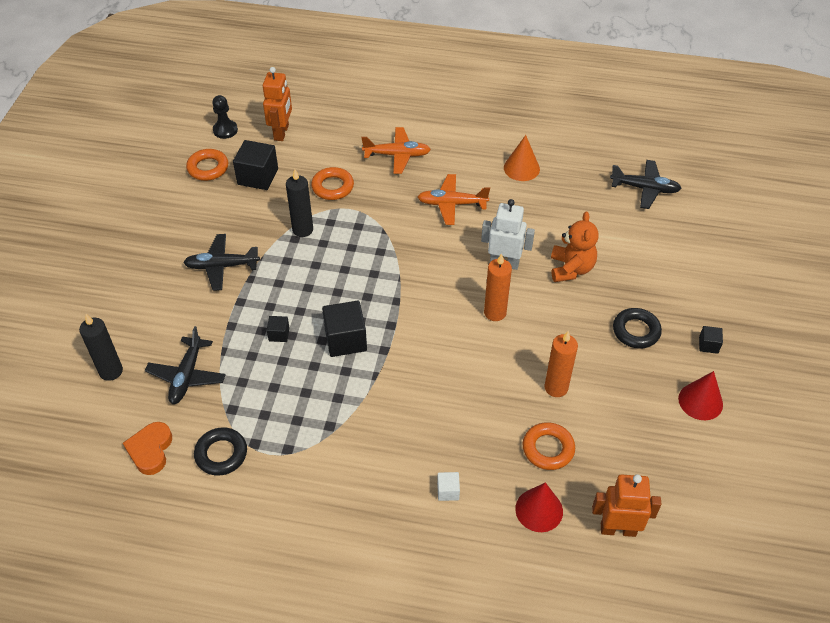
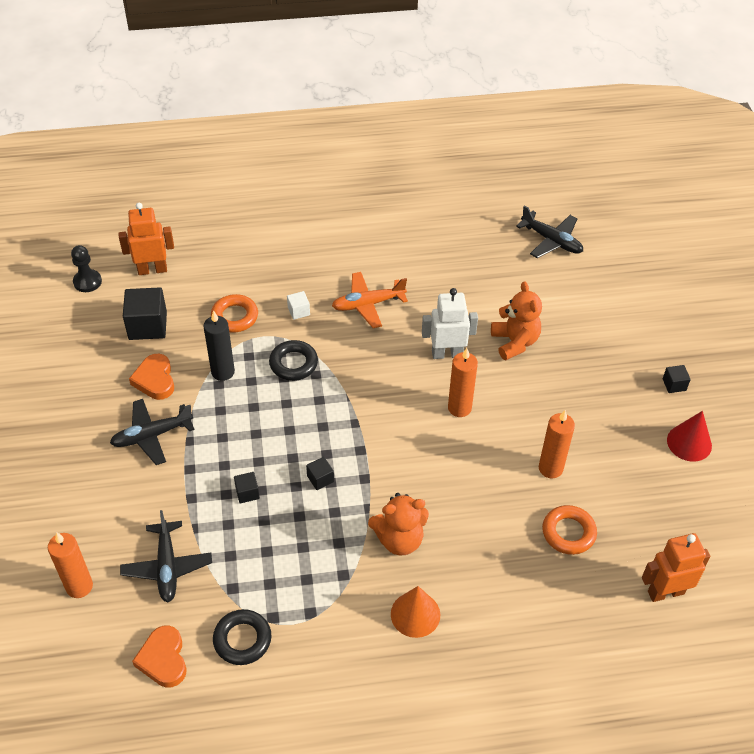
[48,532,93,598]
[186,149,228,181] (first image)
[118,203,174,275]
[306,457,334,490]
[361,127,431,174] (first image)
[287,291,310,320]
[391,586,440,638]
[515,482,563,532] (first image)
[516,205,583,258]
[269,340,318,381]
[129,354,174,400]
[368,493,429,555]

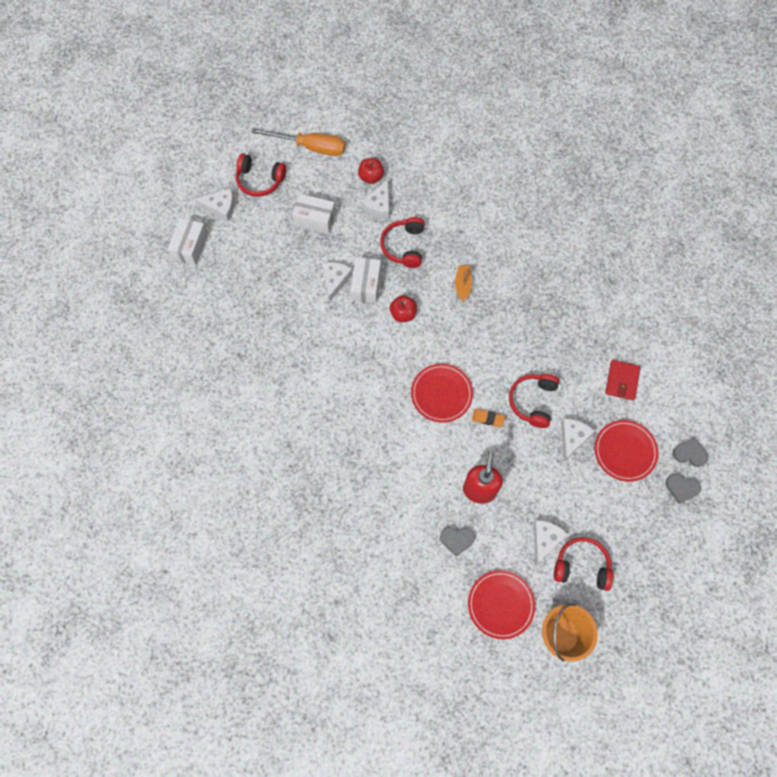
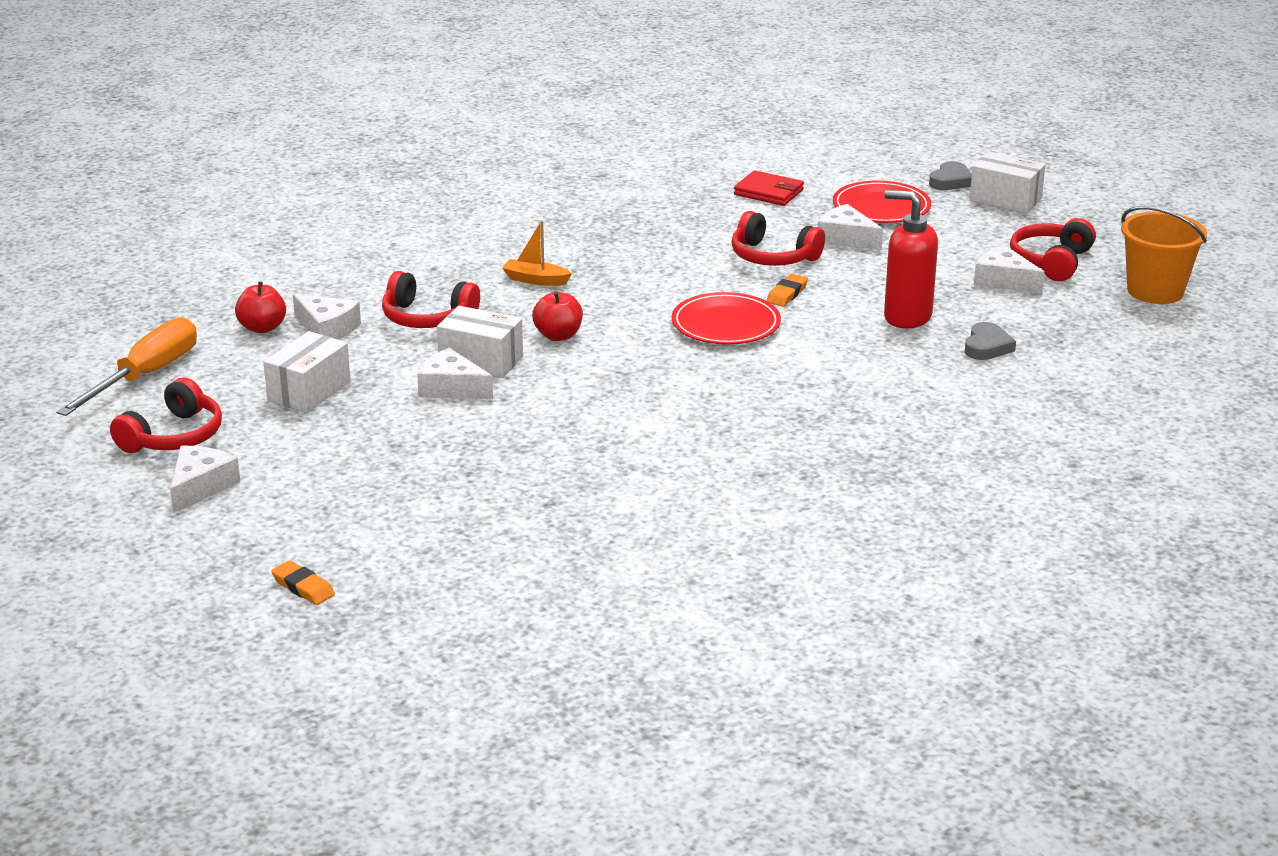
[970,152,1046,213]
[468,570,535,639] (first image)
[673,437,708,467] (first image)
[271,560,335,605]

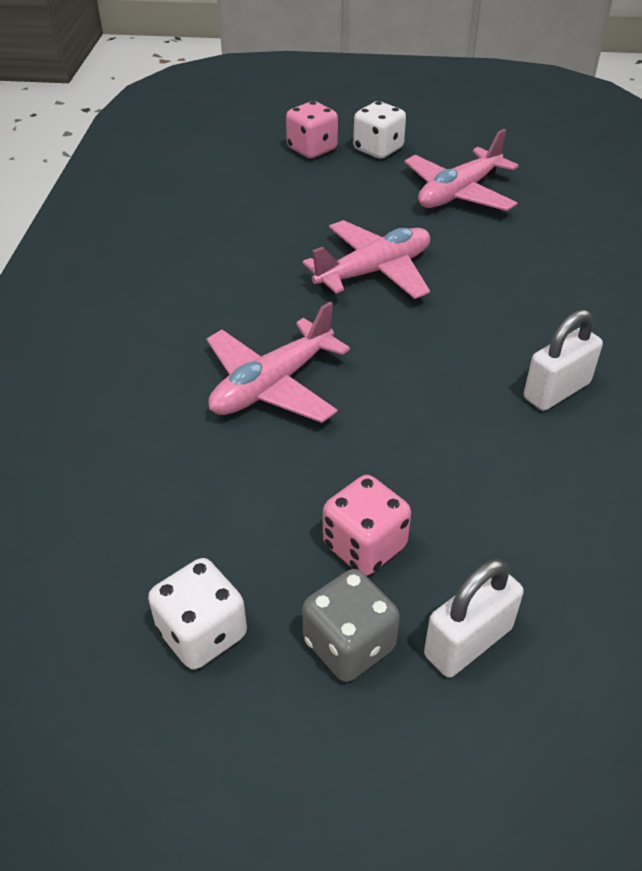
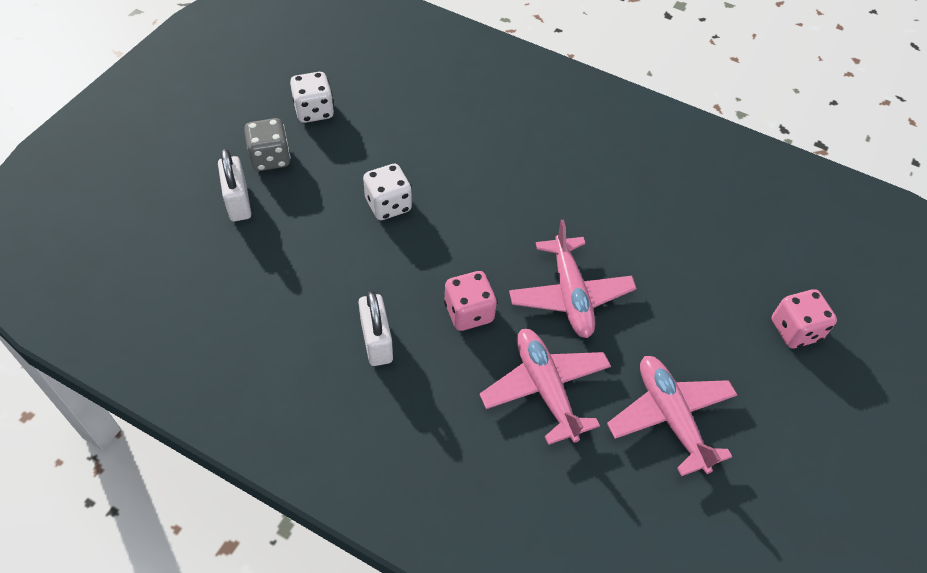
[479,329,611,445]
[444,271,497,331]
[363,164,412,220]

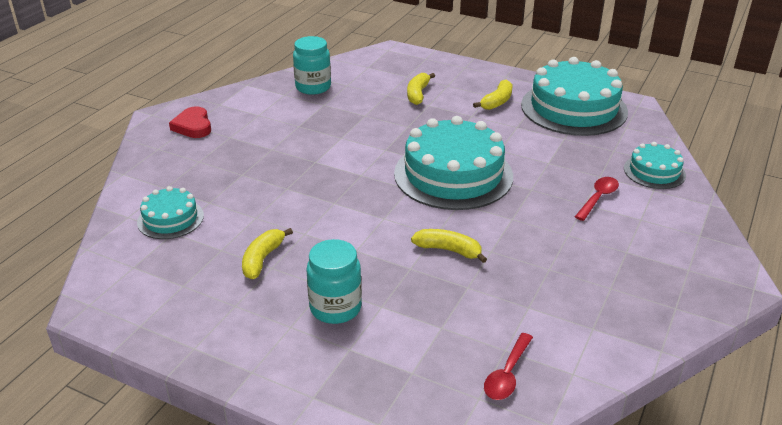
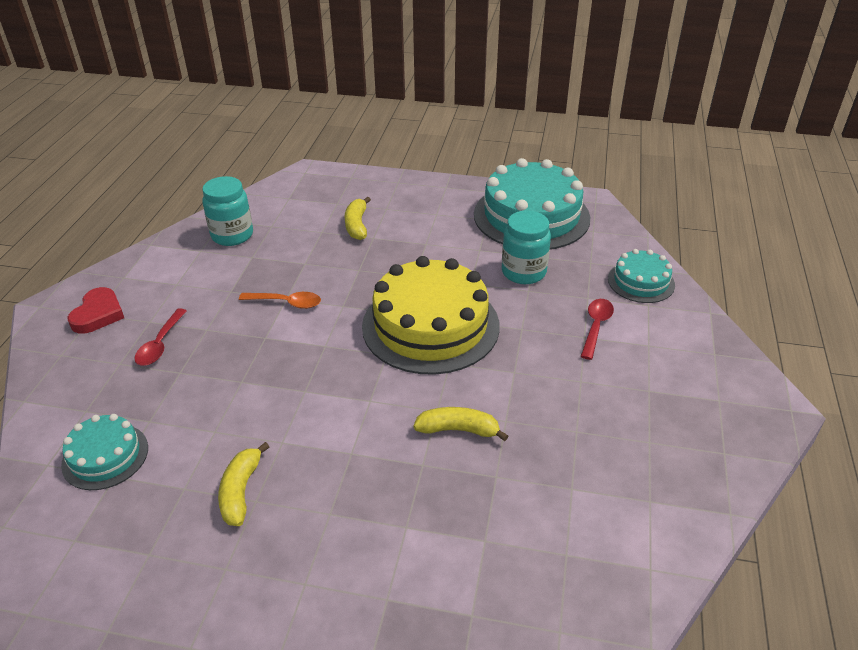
[67,287,124,334]
[502,210,551,284]
[362,256,500,375]
[473,80,512,110] (first image)
[134,308,187,366]
[239,292,321,309]

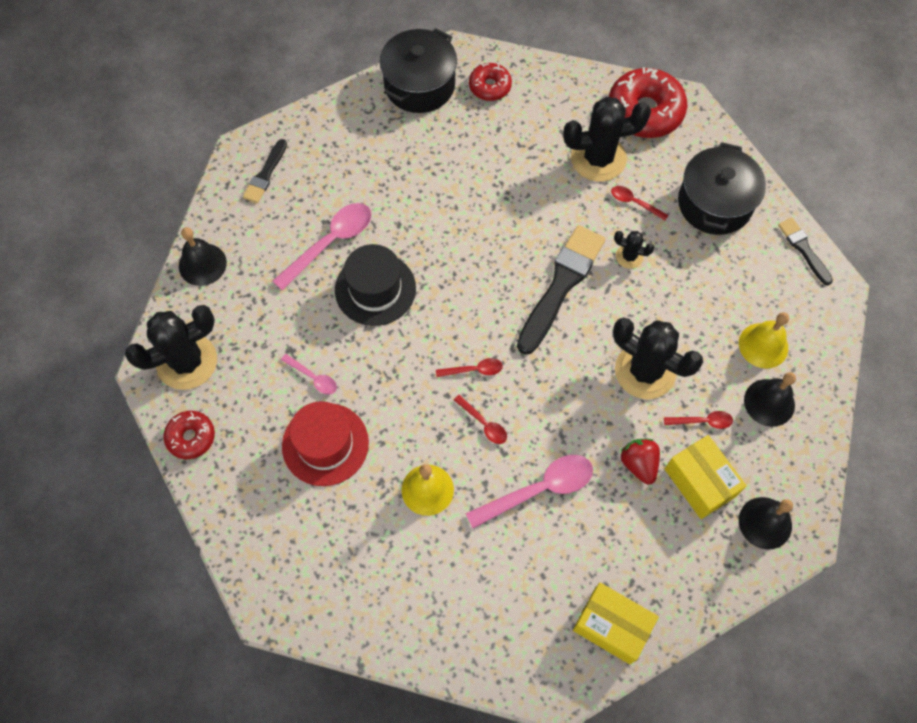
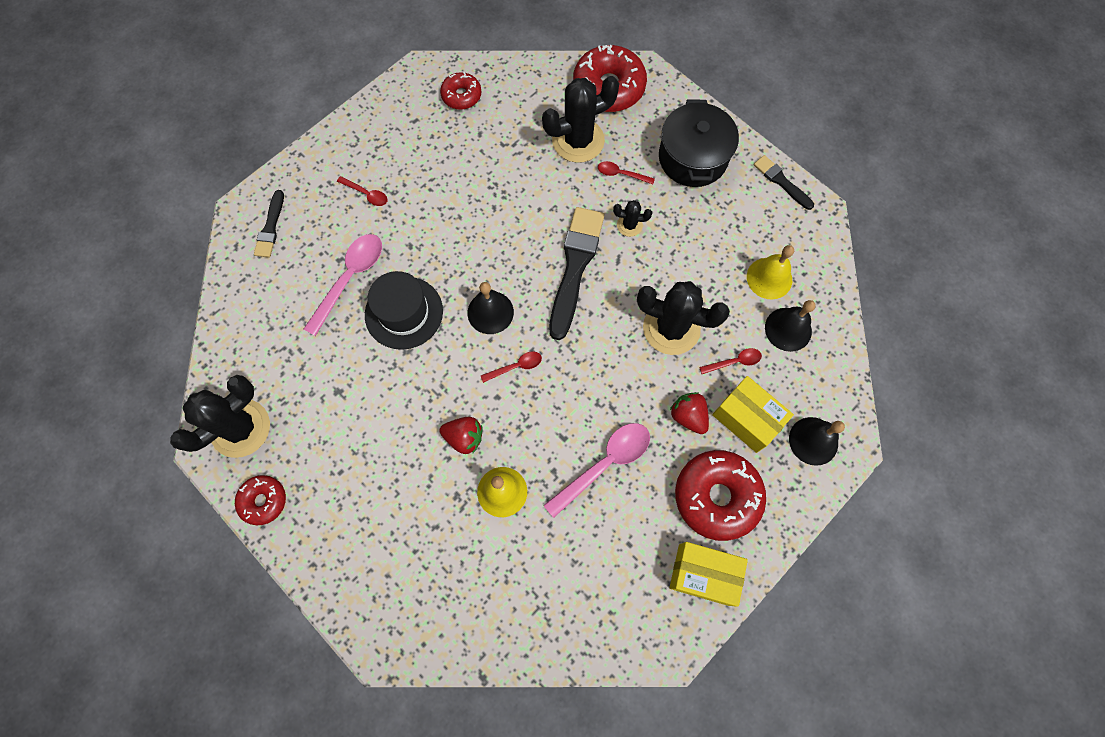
[467,282,514,334]
[281,354,337,394] (first image)
[282,401,369,486] (first image)
[379,28,457,113] (first image)
[337,176,387,206]
[439,417,483,454]
[675,450,766,541]

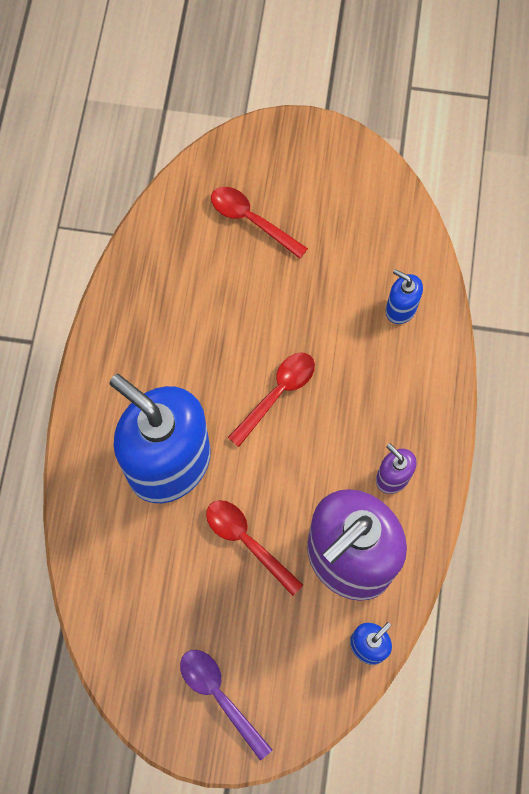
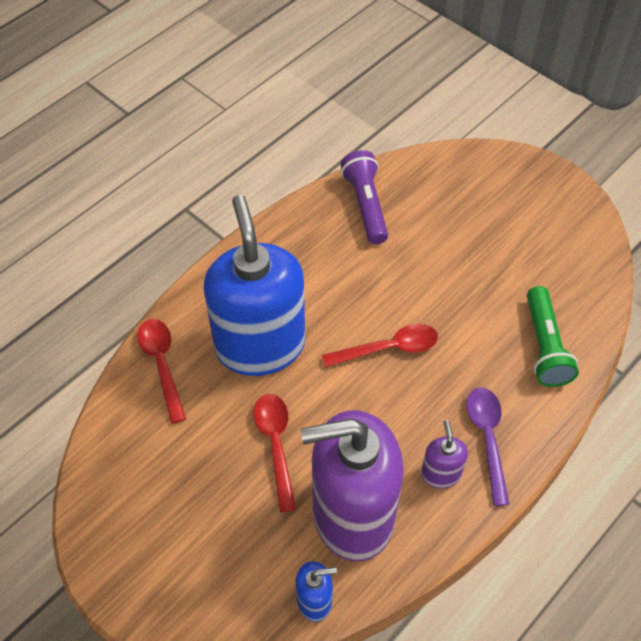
[467,387,509,506]
[137,319,186,424]
[527,286,579,387]
[340,150,388,244]

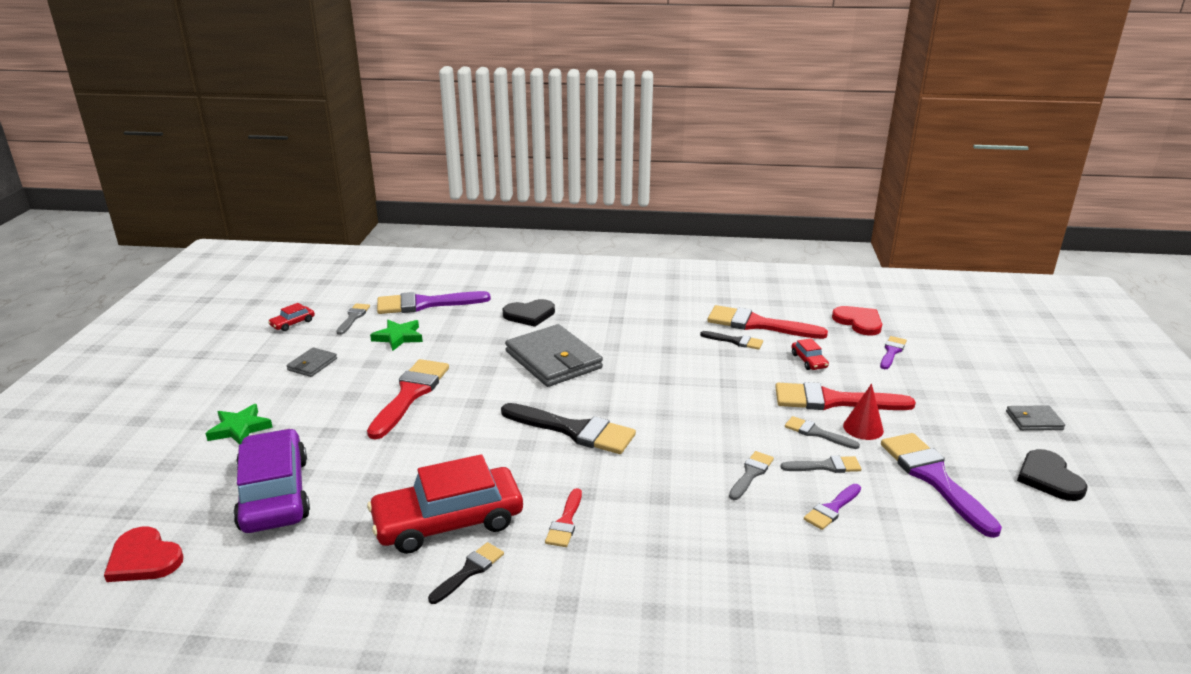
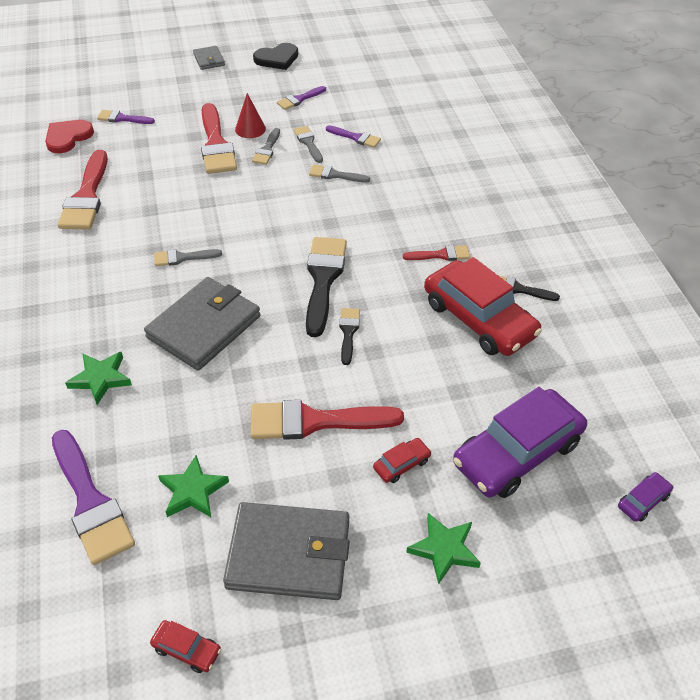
[618,472,673,522]
[223,502,350,600]
[154,249,222,266]
[65,351,132,405]
[339,308,360,365]
[373,438,432,483]
[277,86,326,110]

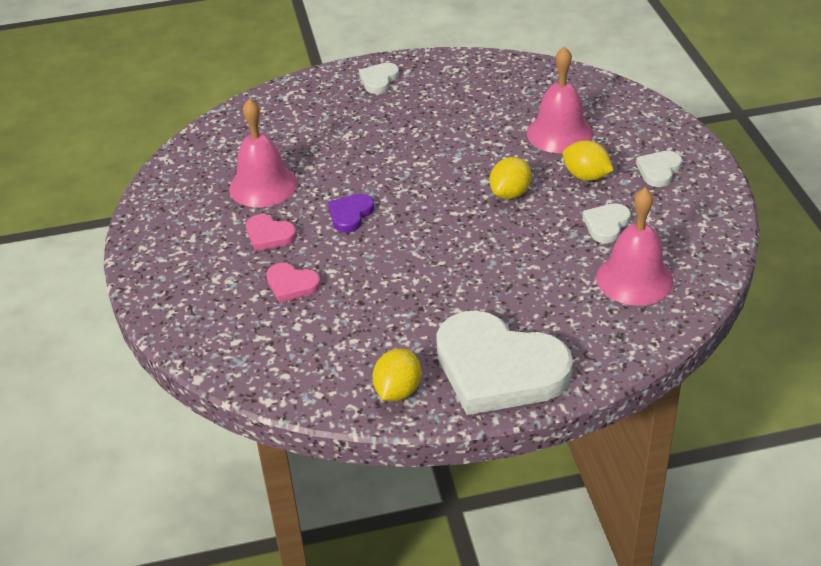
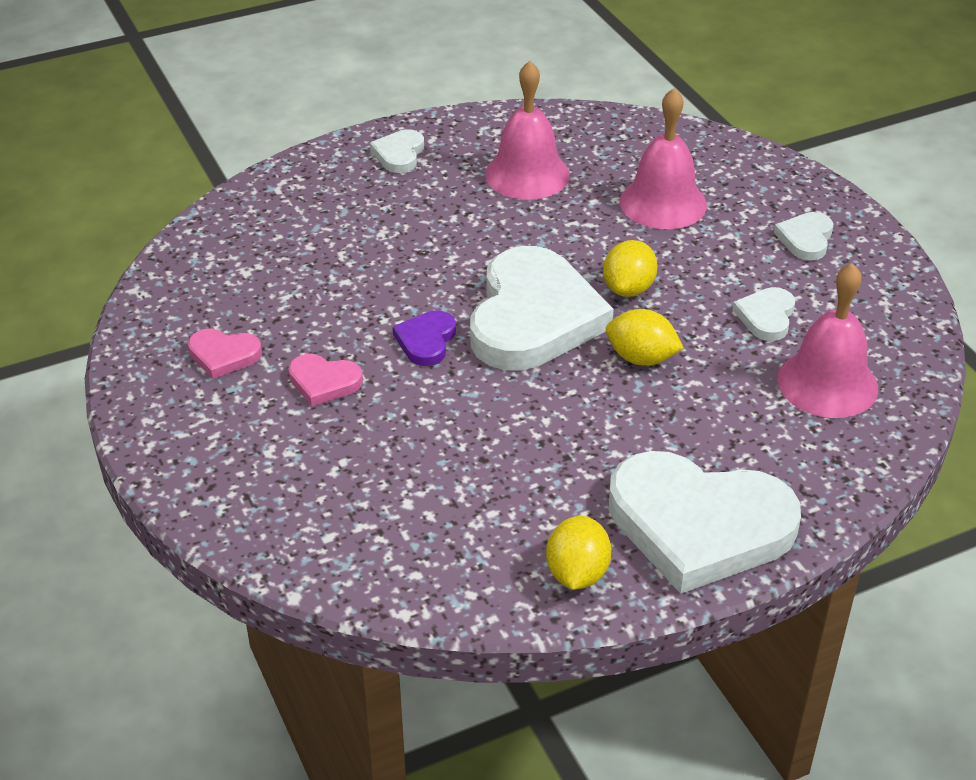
[485,61,570,200]
[188,329,262,379]
[606,309,684,366]
[470,246,614,370]

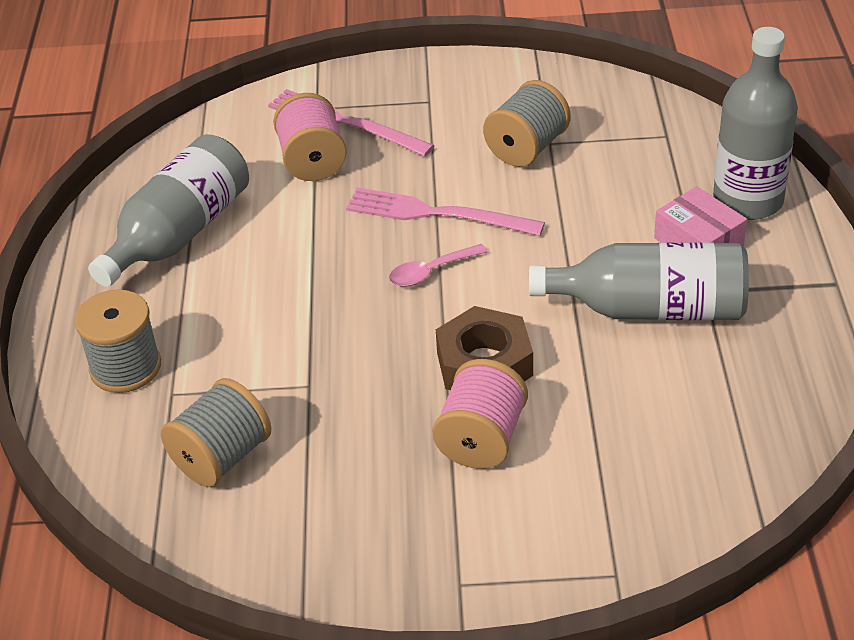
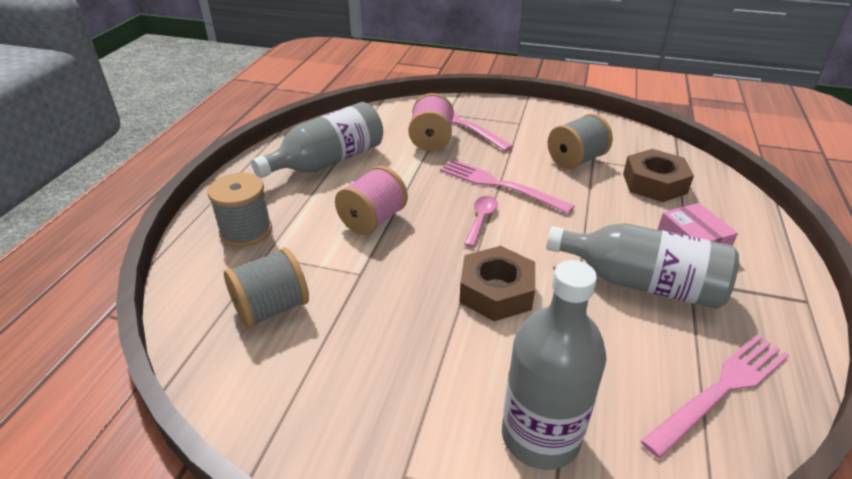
[464,196,498,247]
[335,166,408,235]
[502,260,607,470]
[623,149,694,202]
[641,334,789,459]

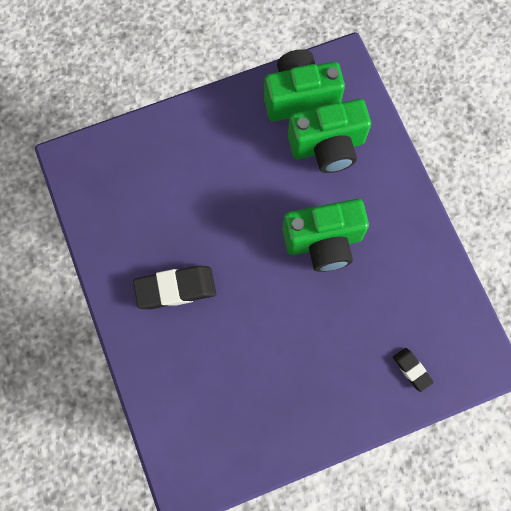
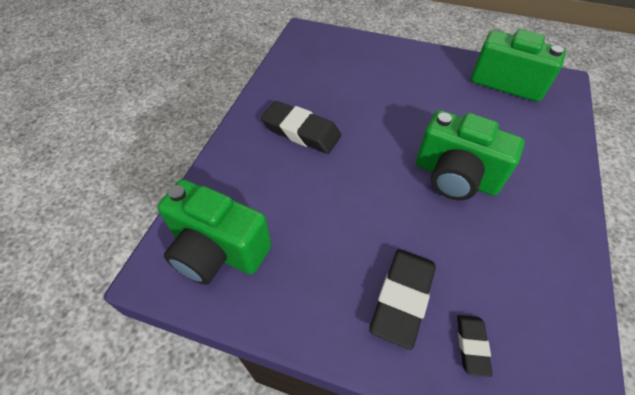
[157,179,271,285]
[369,249,436,350]

